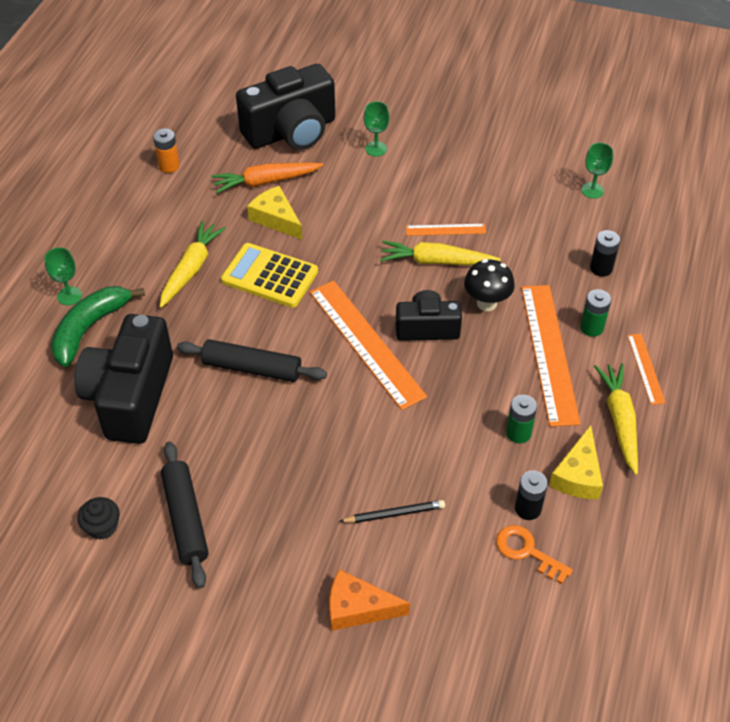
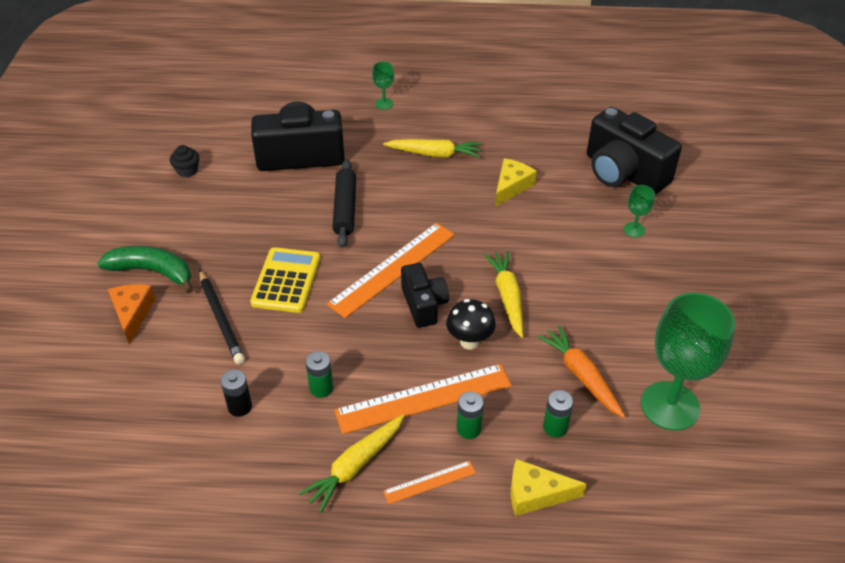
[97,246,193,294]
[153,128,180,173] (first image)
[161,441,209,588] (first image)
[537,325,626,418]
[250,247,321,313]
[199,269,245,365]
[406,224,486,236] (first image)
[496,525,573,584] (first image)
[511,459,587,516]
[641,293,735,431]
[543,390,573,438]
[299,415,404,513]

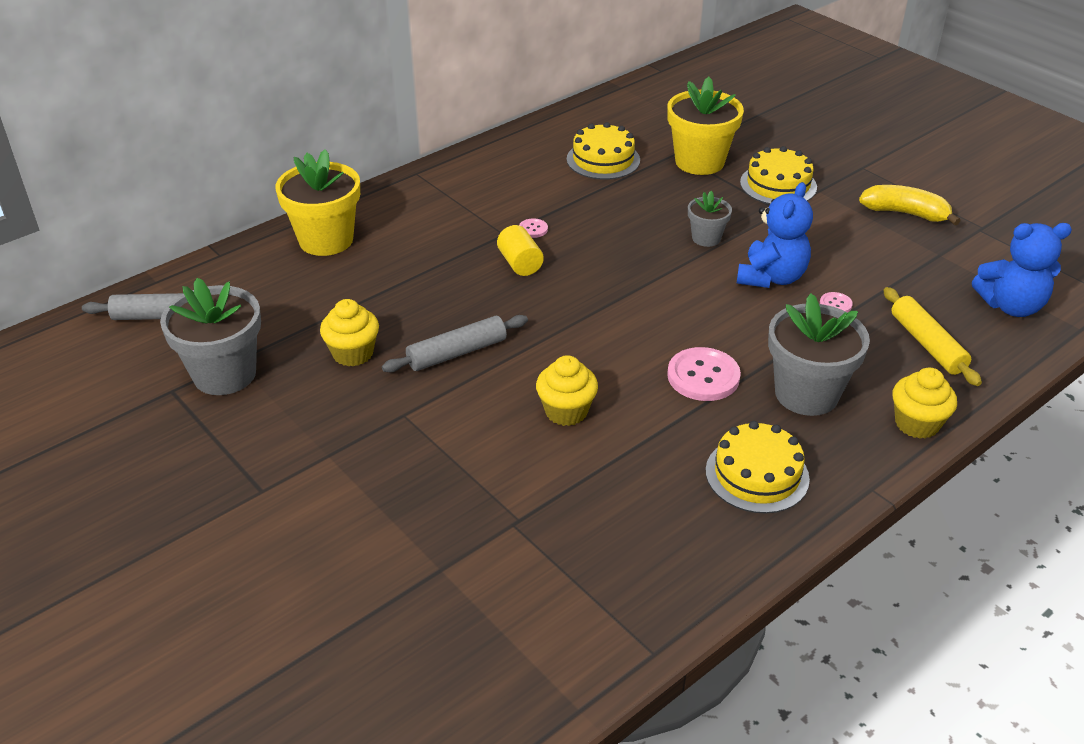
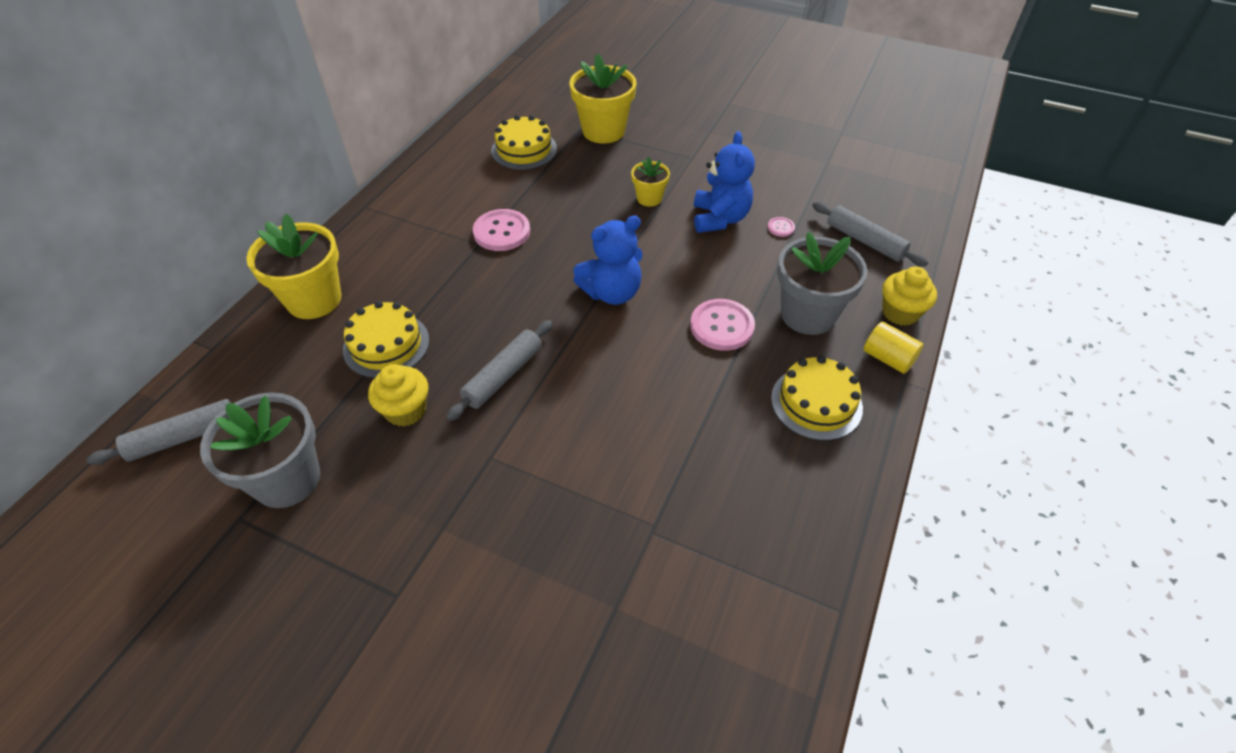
[864,322,924,374]
[473,209,530,251]
[536,355,598,426] (first image)
[631,157,670,207]
[343,301,429,378]
[859,185,961,225] (first image)
[812,202,928,267]
[573,216,643,305]

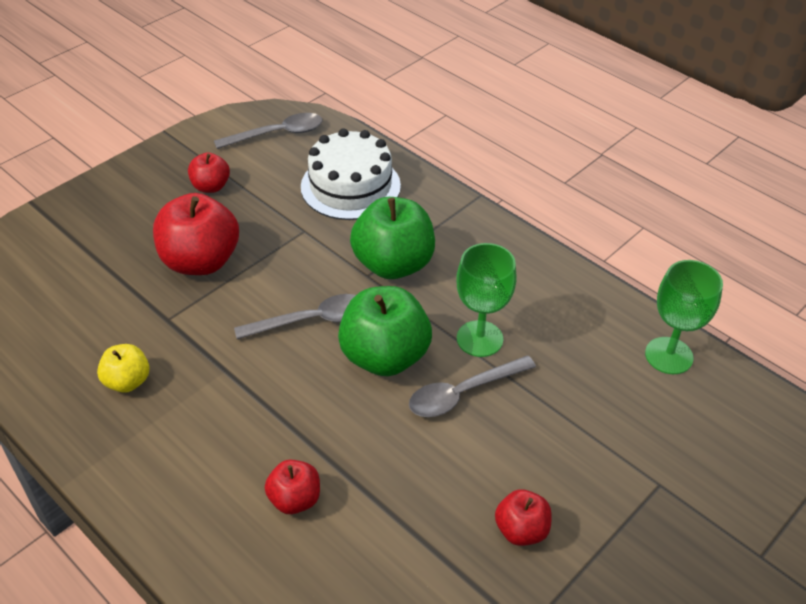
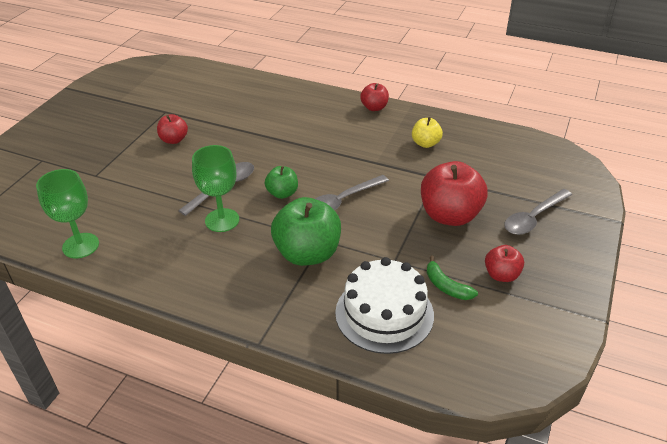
[504,189,572,235]
[360,83,389,111]
[265,166,298,199]
[427,256,478,300]

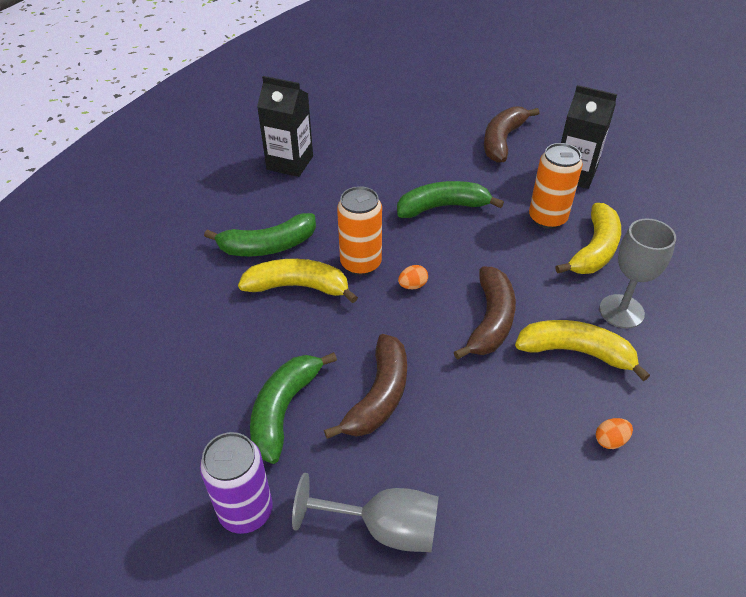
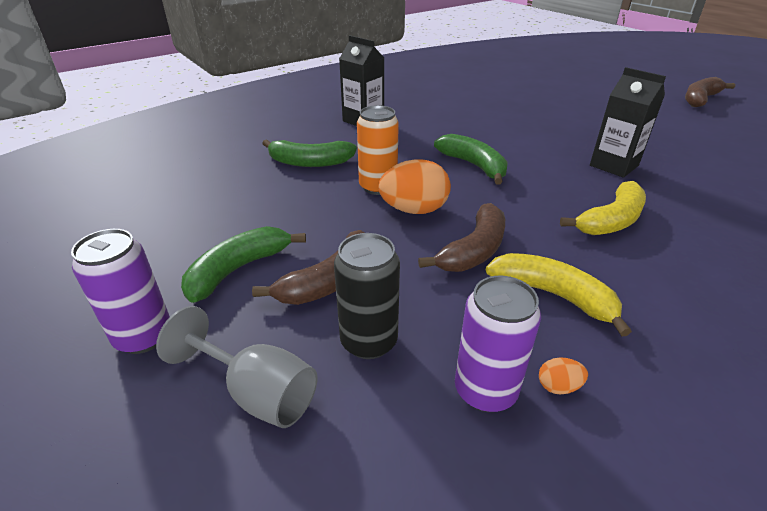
[238,259,358,303] (first image)
[434,134,508,185]
[378,159,451,214]
[685,77,735,107]
[529,143,583,229] (first image)
[599,218,676,329] (first image)
[334,233,400,359]
[455,276,541,412]

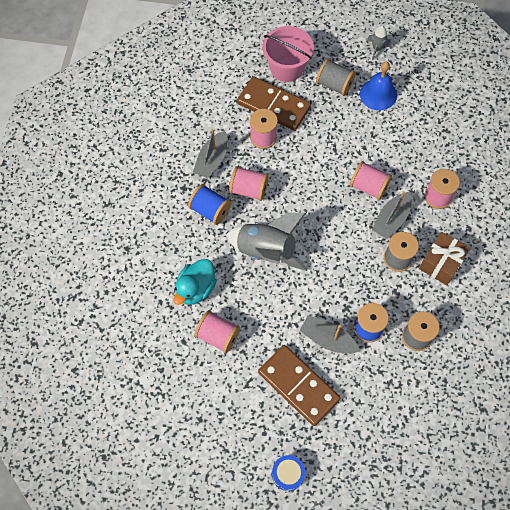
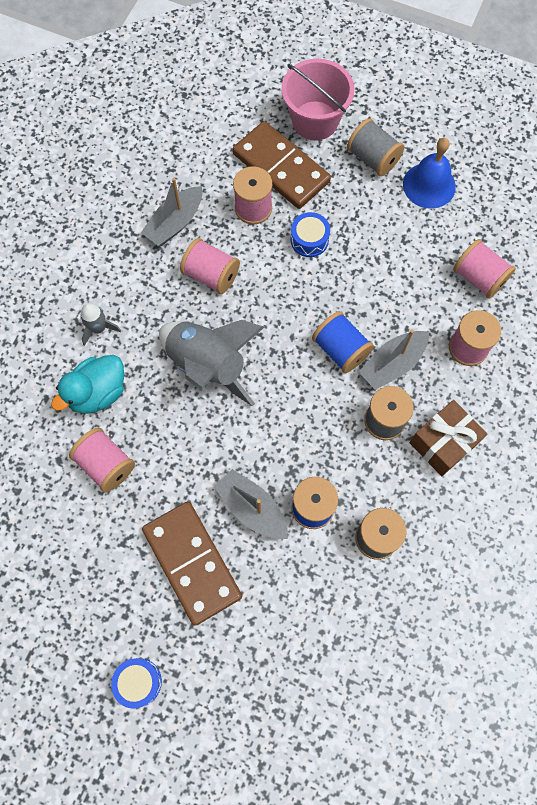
[312,311,374,373]
[453,239,516,299]
[80,303,121,346]
[291,212,330,257]

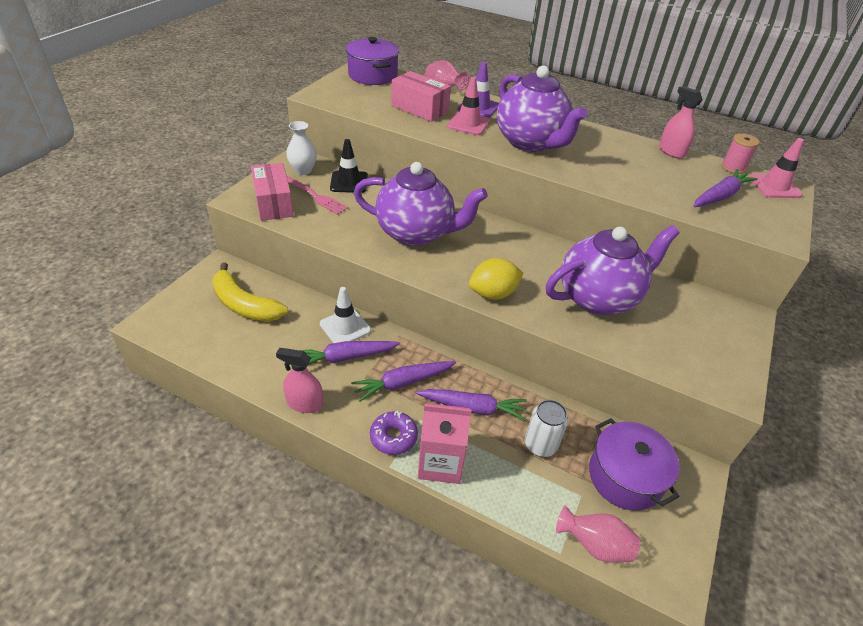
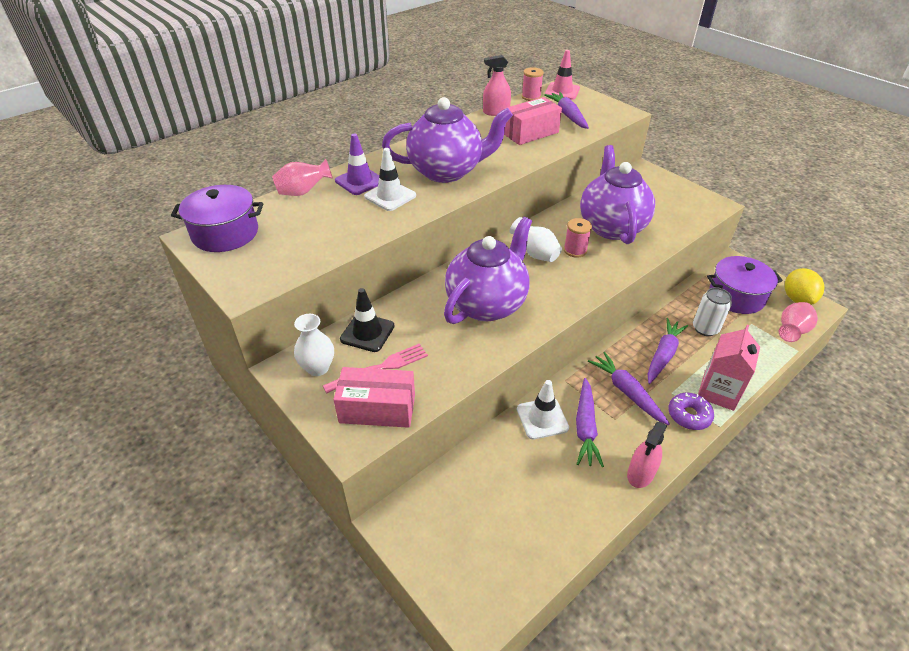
[212,262,288,322] (first image)
[588,352,670,425]
[504,97,562,145]
[364,148,416,211]
[785,268,825,305]
[510,217,562,262]
[564,218,592,258]

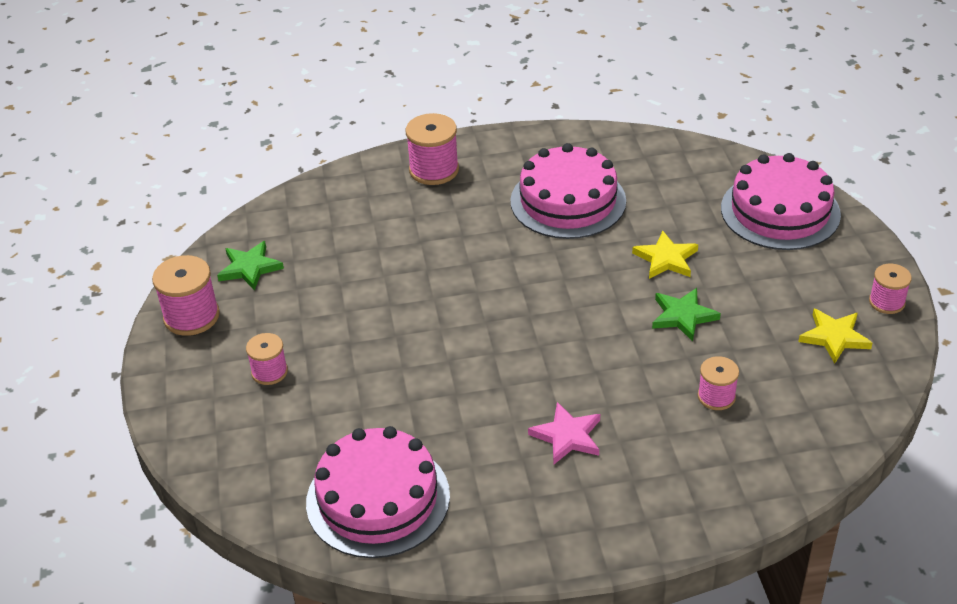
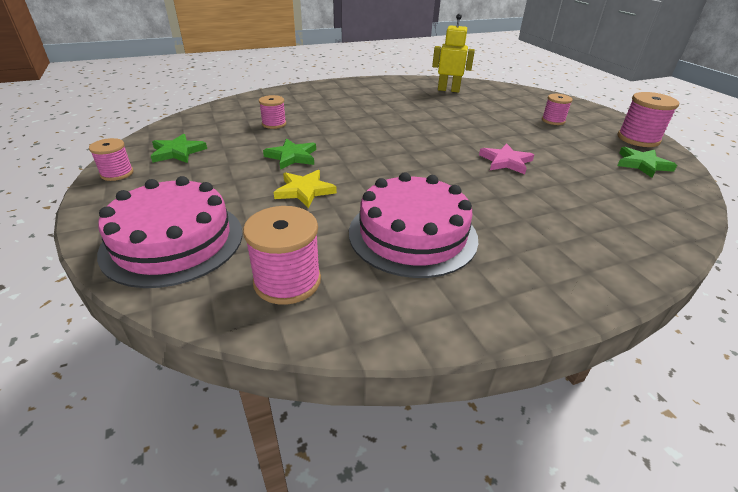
[432,14,475,92]
[243,206,321,305]
[479,143,534,174]
[151,134,207,163]

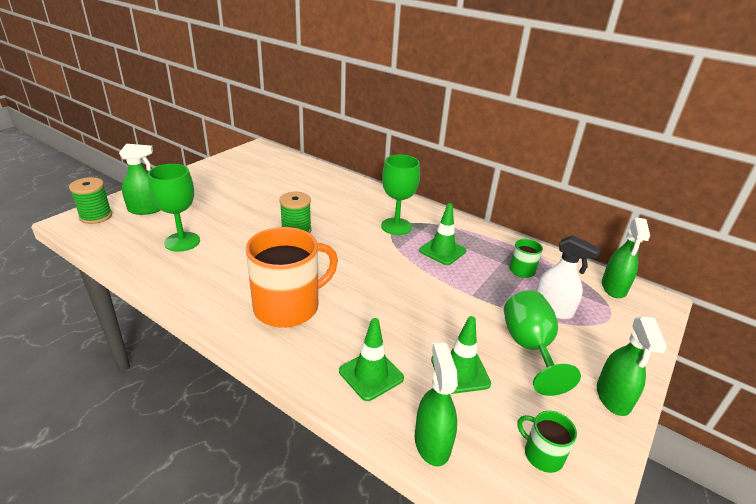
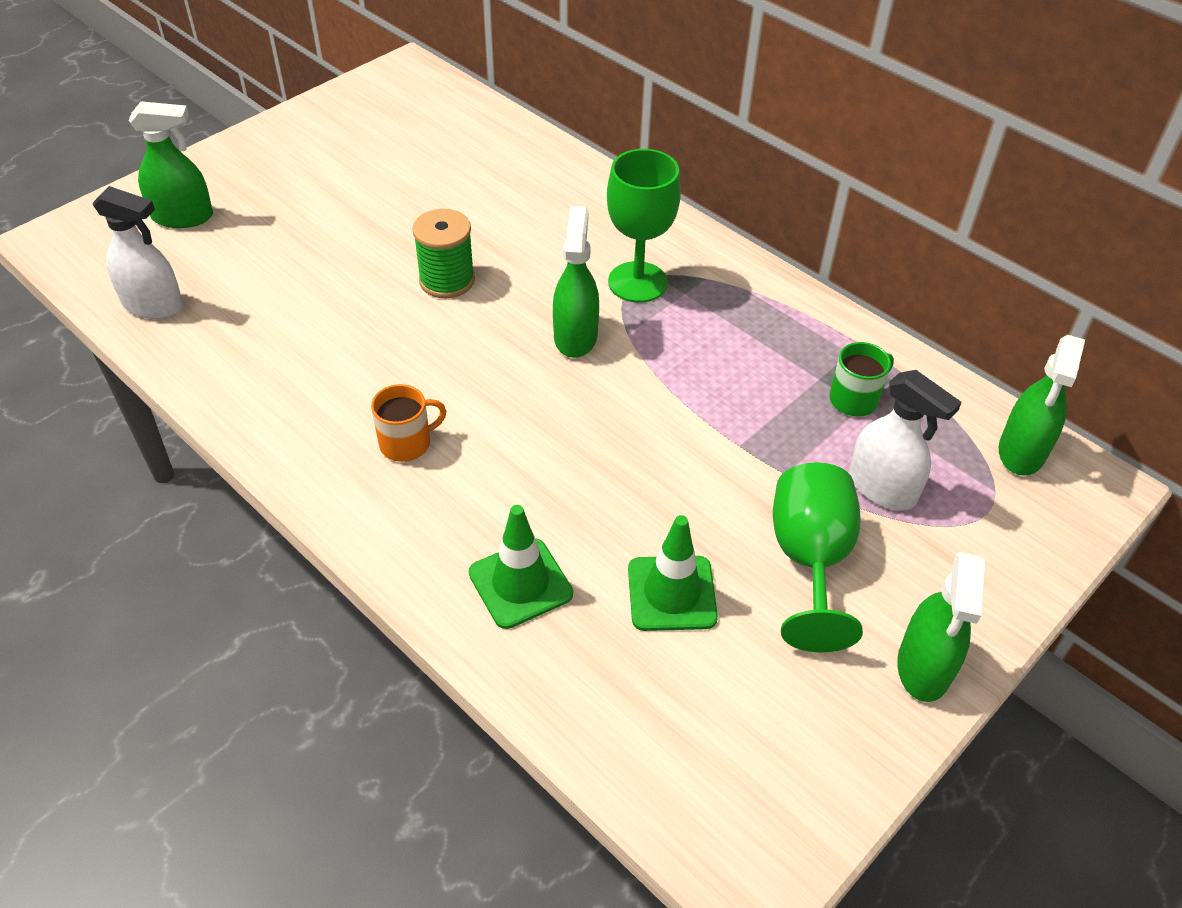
[69,177,112,224] (first image)
[148,164,200,252] (first image)
[371,384,446,462]
[553,206,599,358]
[419,203,466,265] (first image)
[517,411,577,473] (first image)
[92,186,183,319]

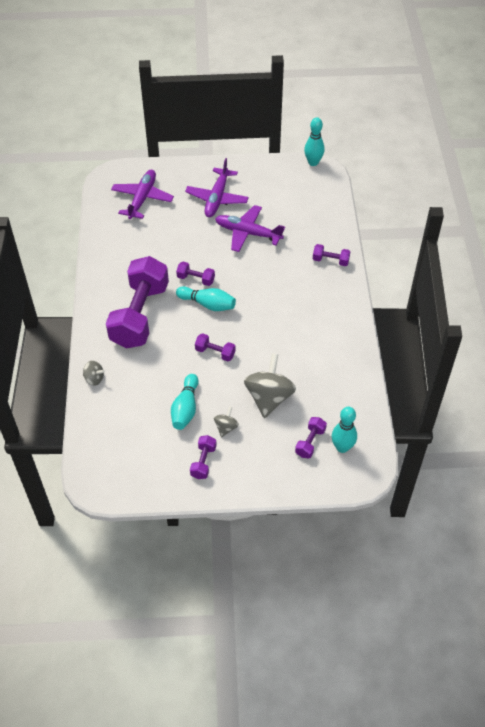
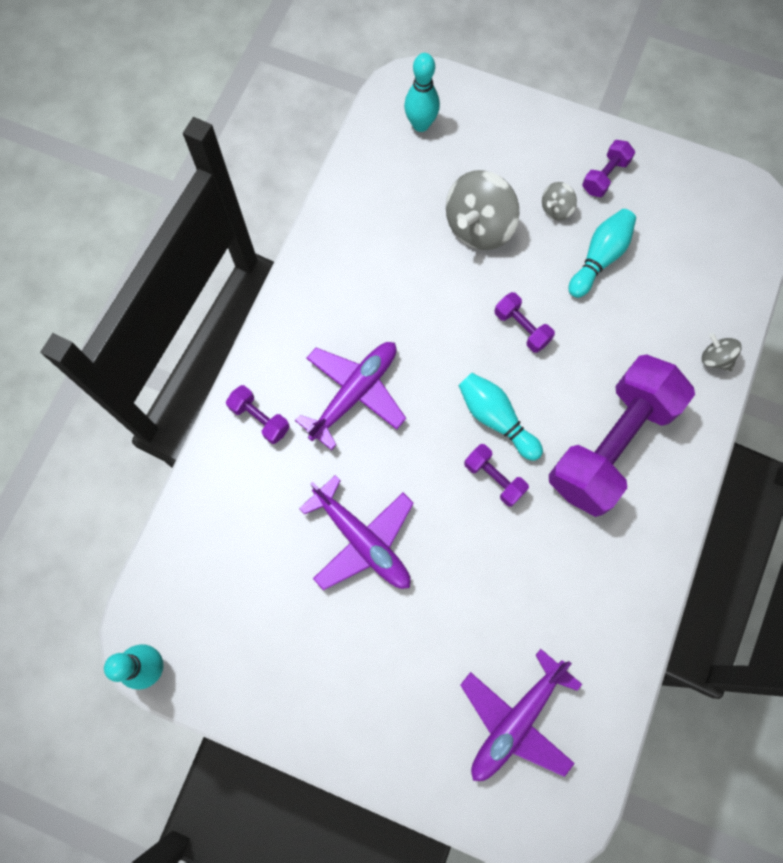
[295,342,406,450]
[295,417,327,458] (first image)

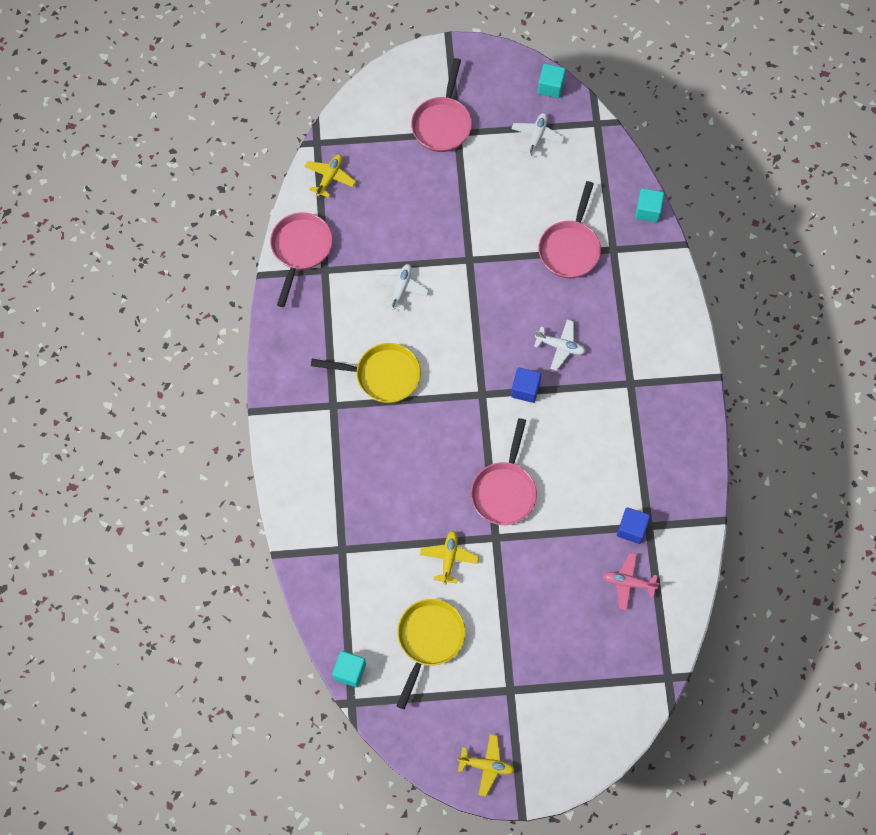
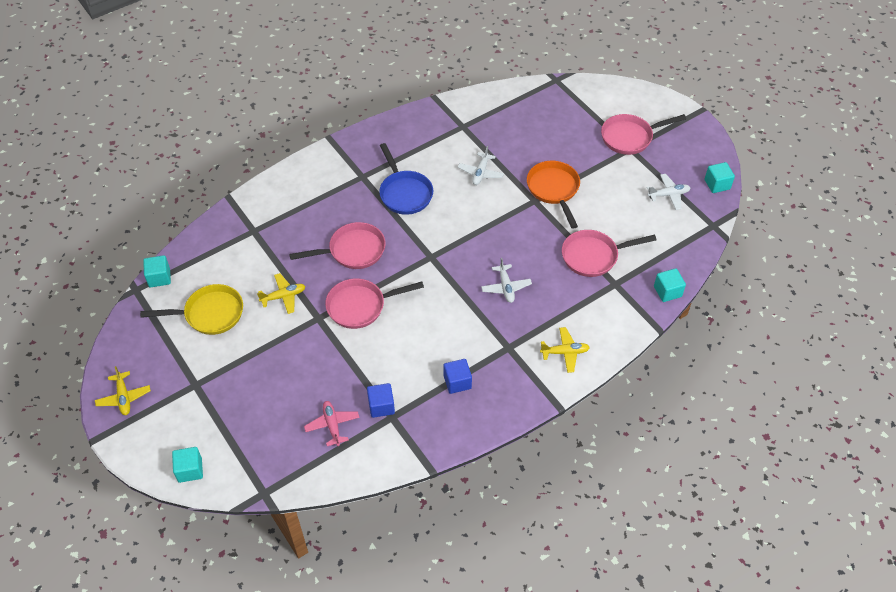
[289,222,386,269]
[540,327,590,373]
[379,143,433,215]
[458,146,504,185]
[444,359,472,394]
[172,447,203,483]
[527,161,580,229]

